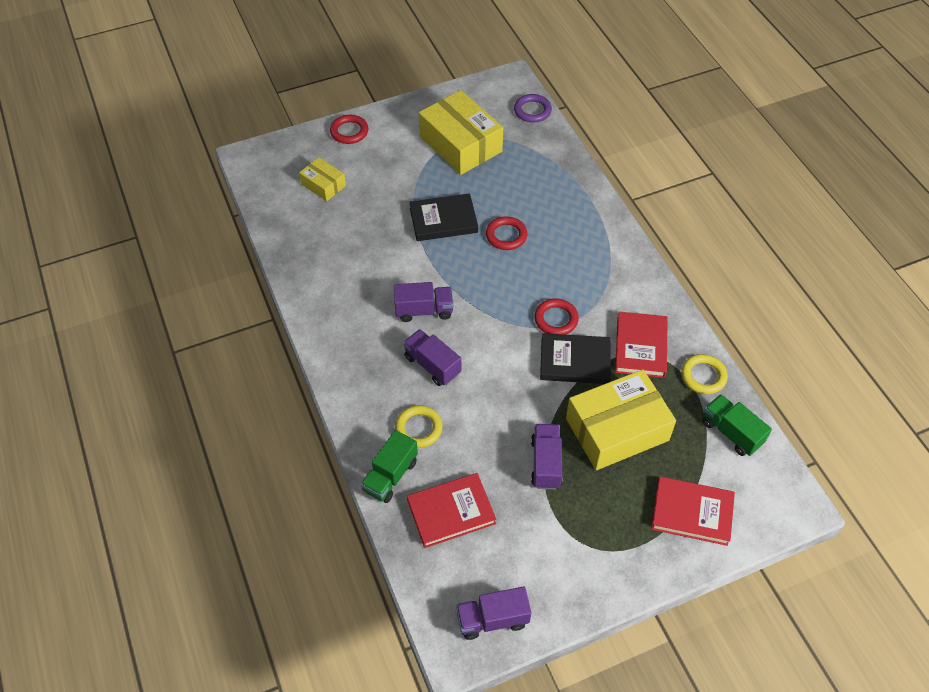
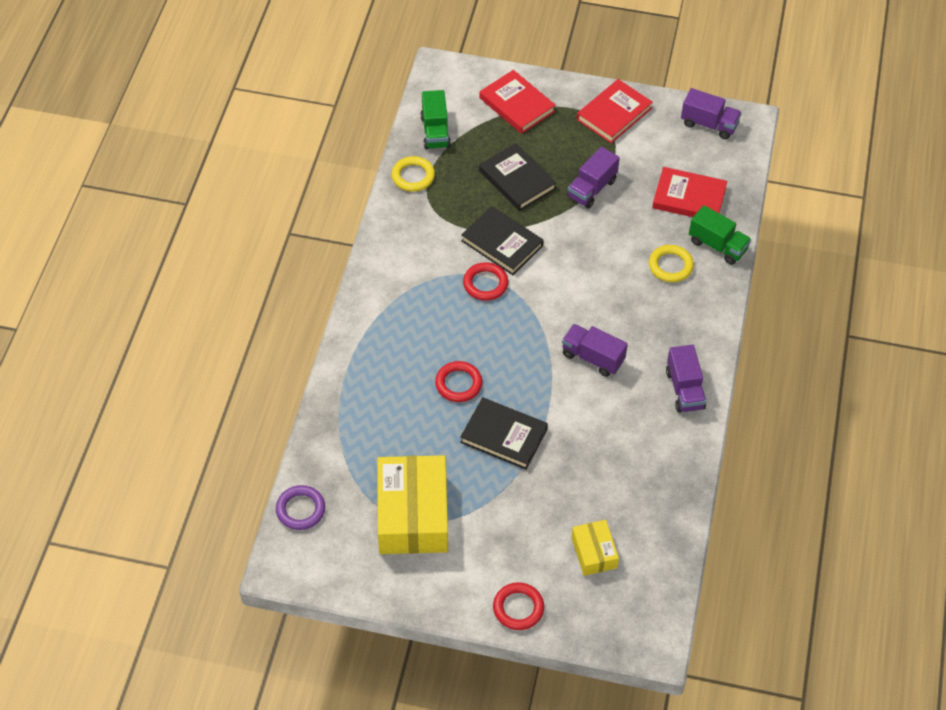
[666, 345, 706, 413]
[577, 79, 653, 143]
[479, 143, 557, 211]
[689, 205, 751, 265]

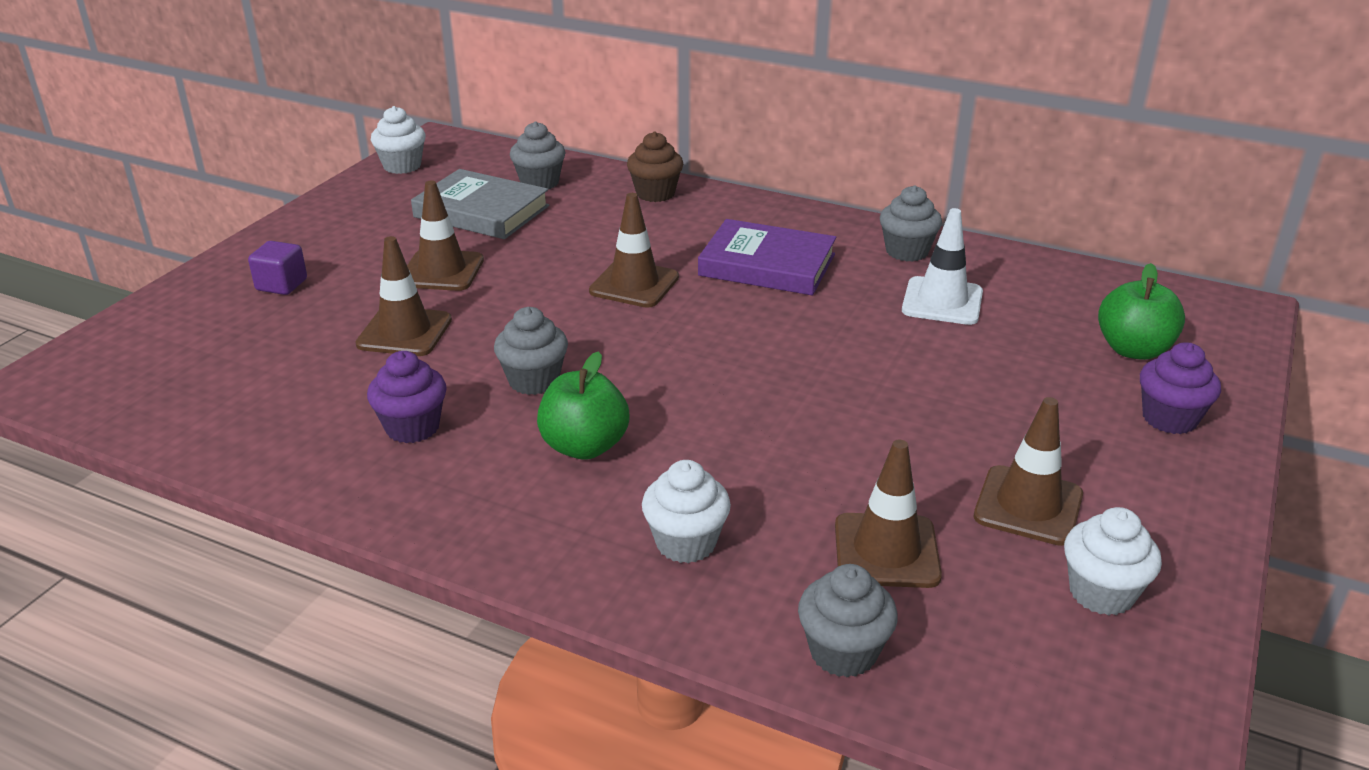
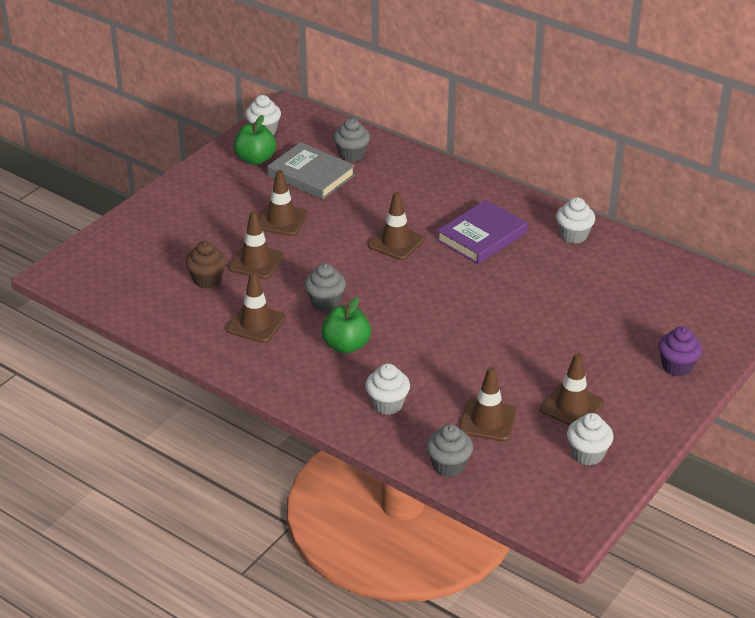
[248, 241, 307, 295] (first image)
[902, 208, 983, 325] (first image)
[186, 241, 226, 288]
[234, 115, 276, 165]
[226, 271, 286, 343]
[556, 197, 595, 244]
[437, 200, 528, 264]

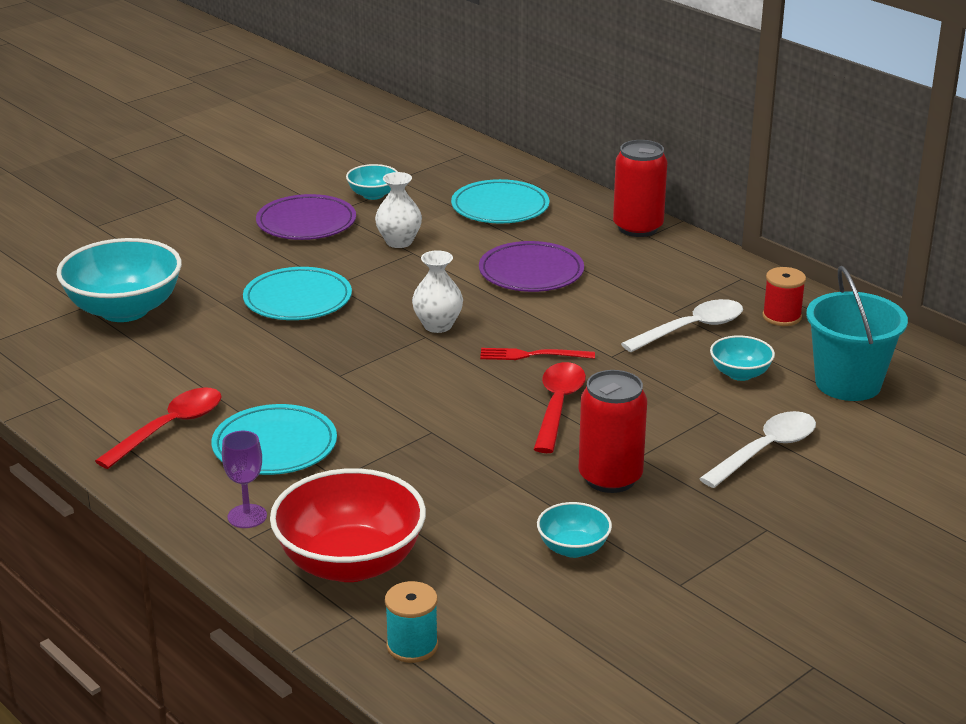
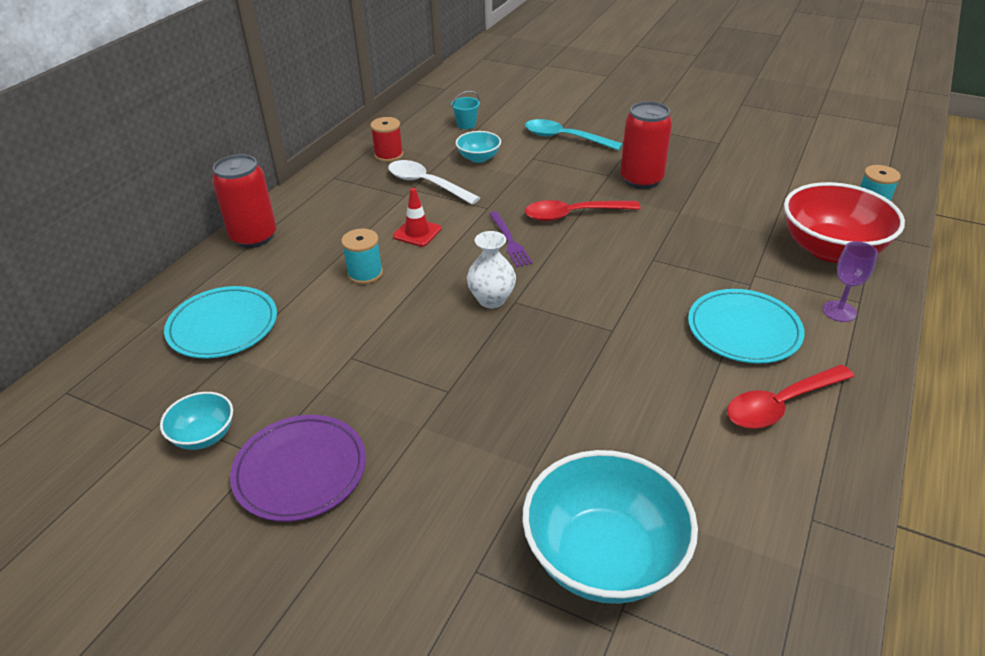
[243, 267, 352, 320] (first image)
[375, 172, 422, 248] (first image)
[537, 502, 612, 558] (first image)
[393, 188, 441, 247]
[341, 229, 383, 284]
[489, 211, 533, 267]
[525, 119, 622, 150]
[727, 364, 855, 429]
[451, 91, 480, 129]

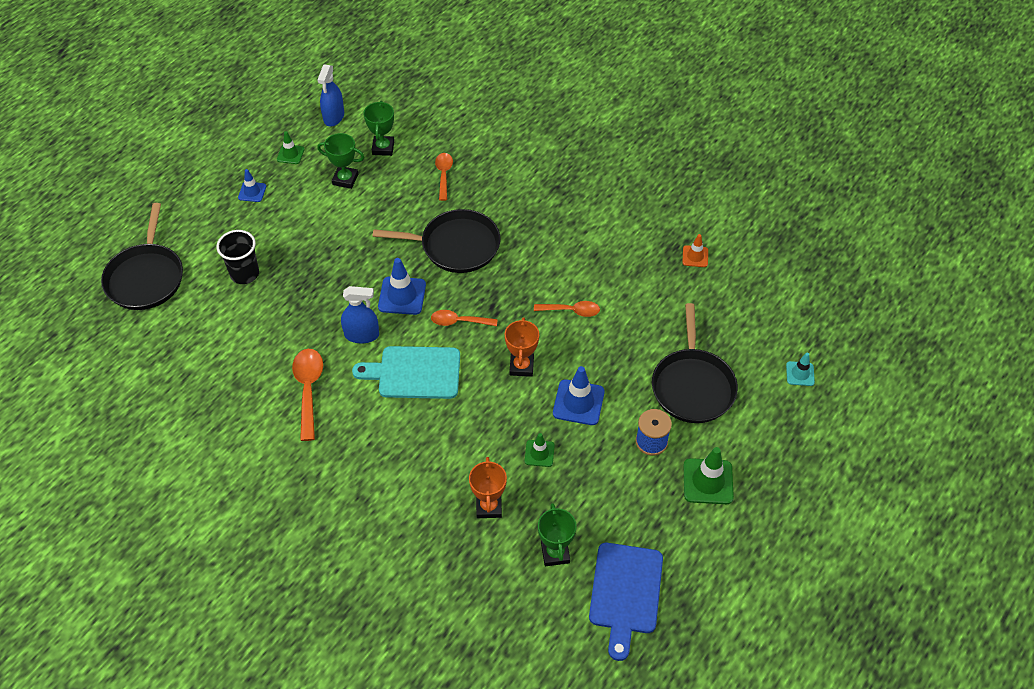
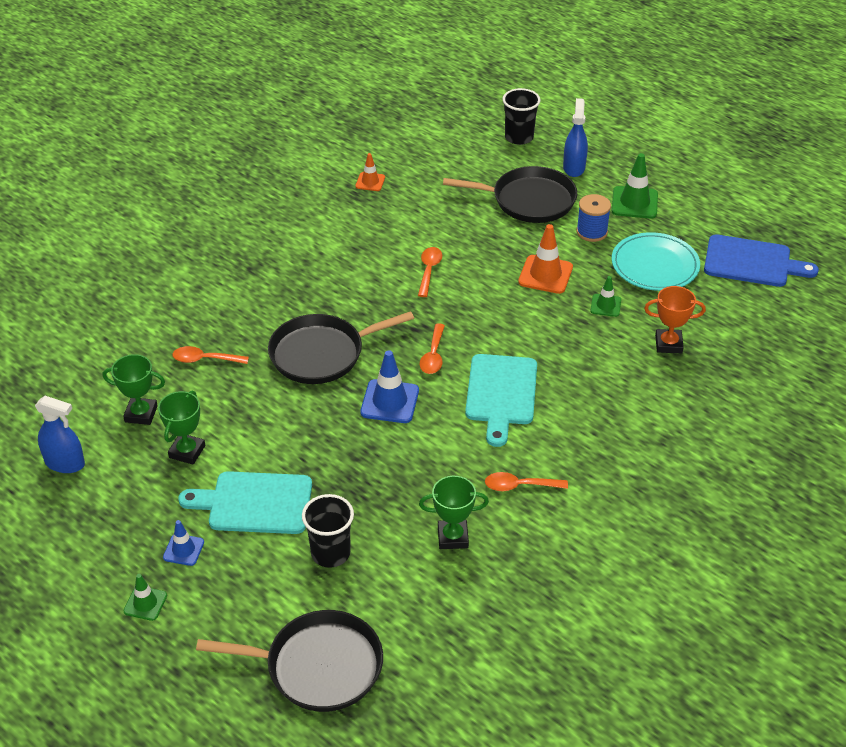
[505, 317, 539, 377] (first image)
[178, 471, 312, 534]
[612, 232, 700, 291]
[123, 574, 167, 621]
[563, 98, 588, 177]
[419, 476, 489, 549]
[503, 88, 540, 145]
[518, 224, 573, 294]
[268, 311, 414, 384]
[485, 472, 568, 491]

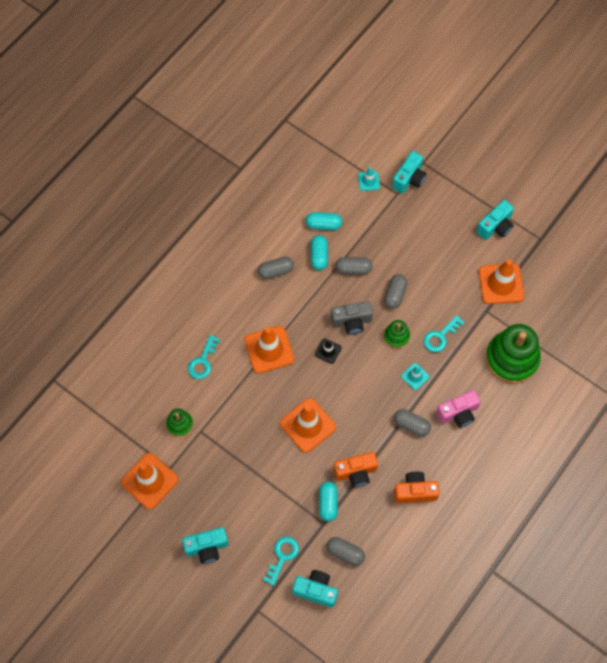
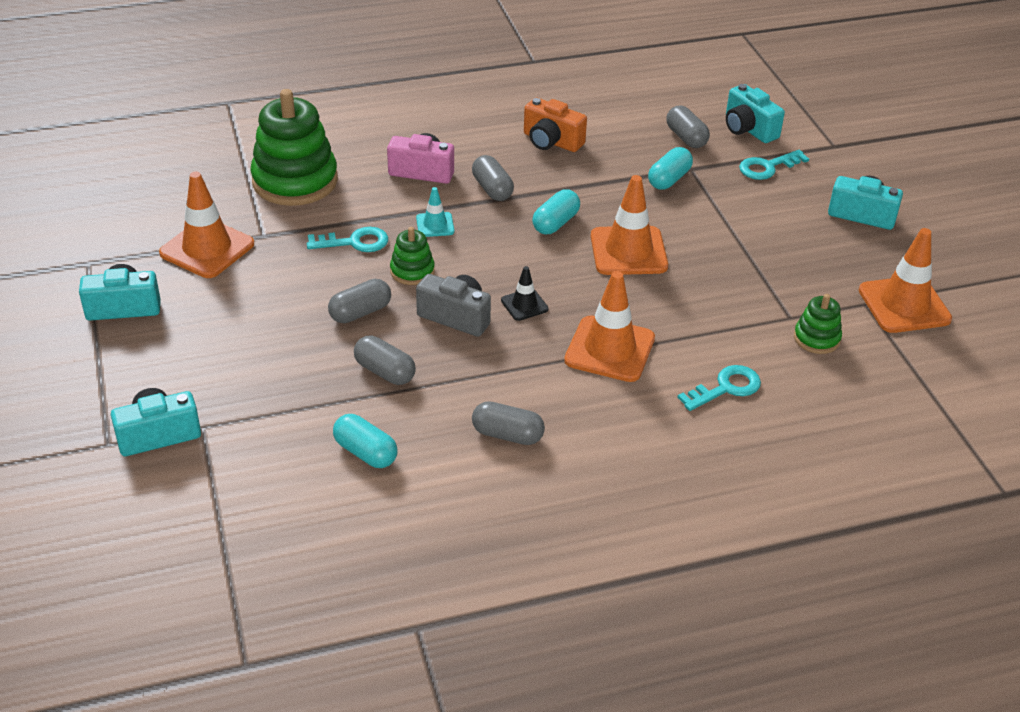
[334, 452, 378, 488] (first image)
[358, 167, 380, 191] (first image)
[532, 189, 580, 234]

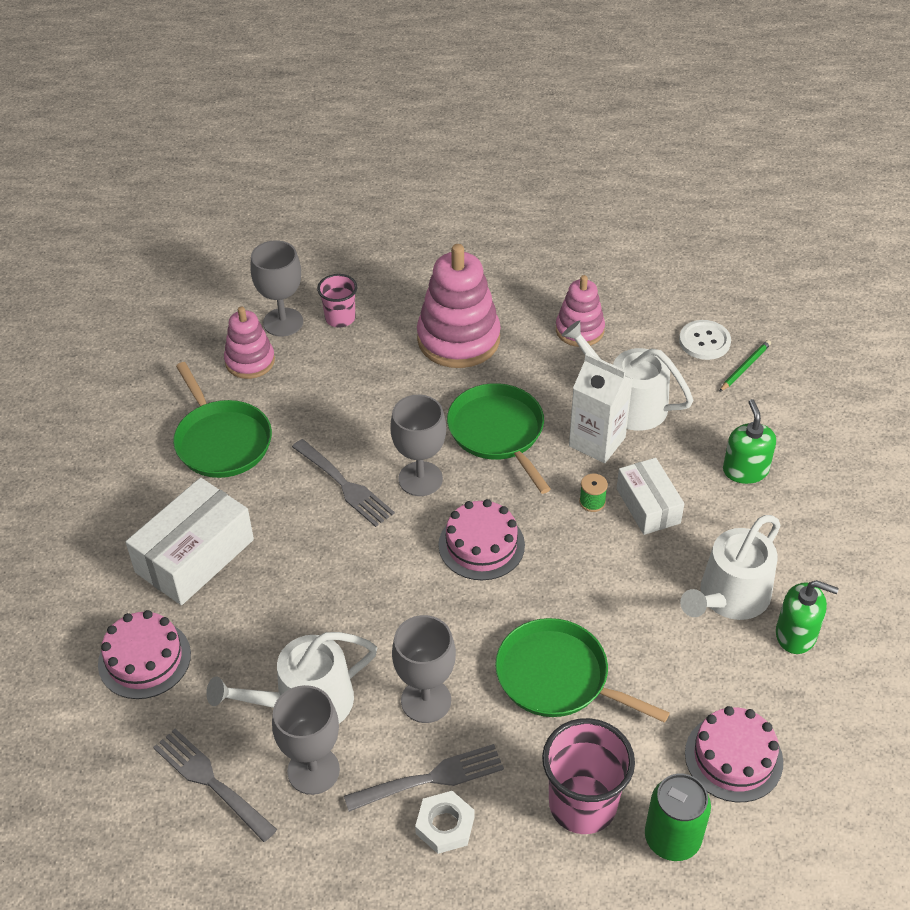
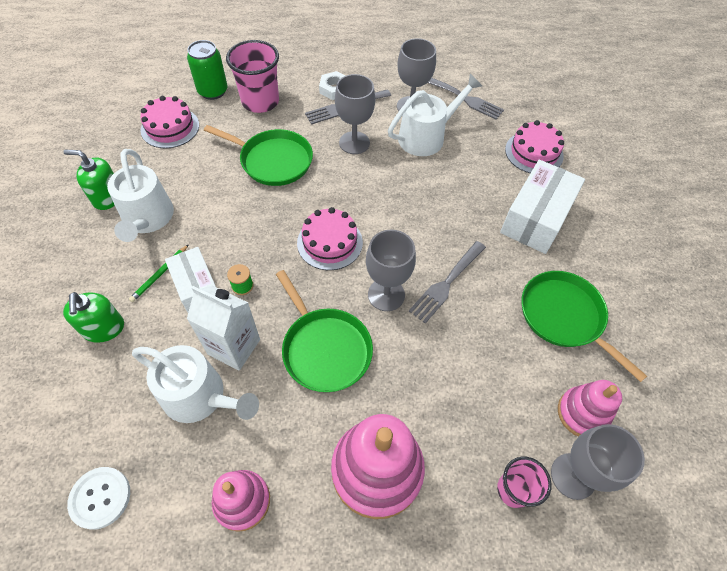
[129, 244, 189, 302]
[409, 241, 486, 324]
[107, 149, 174, 242]

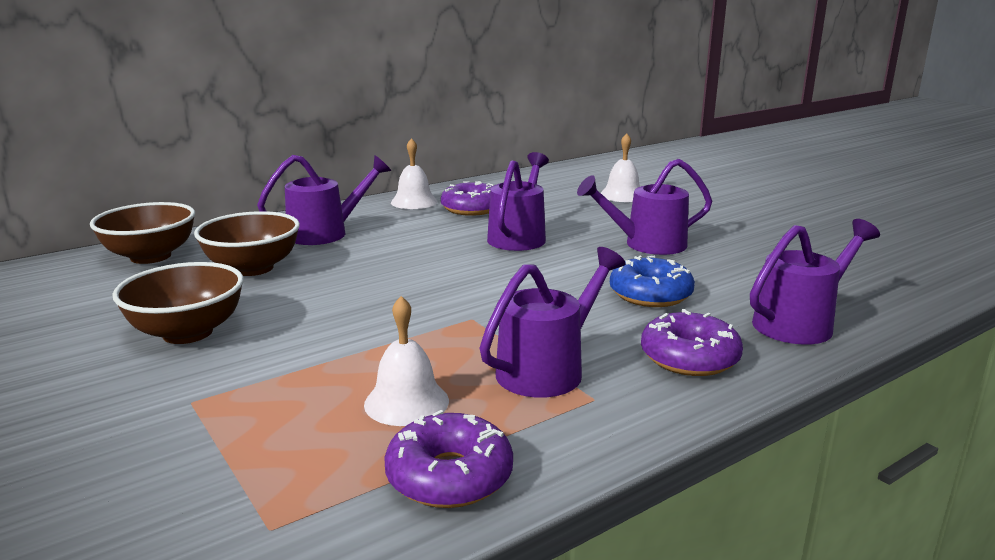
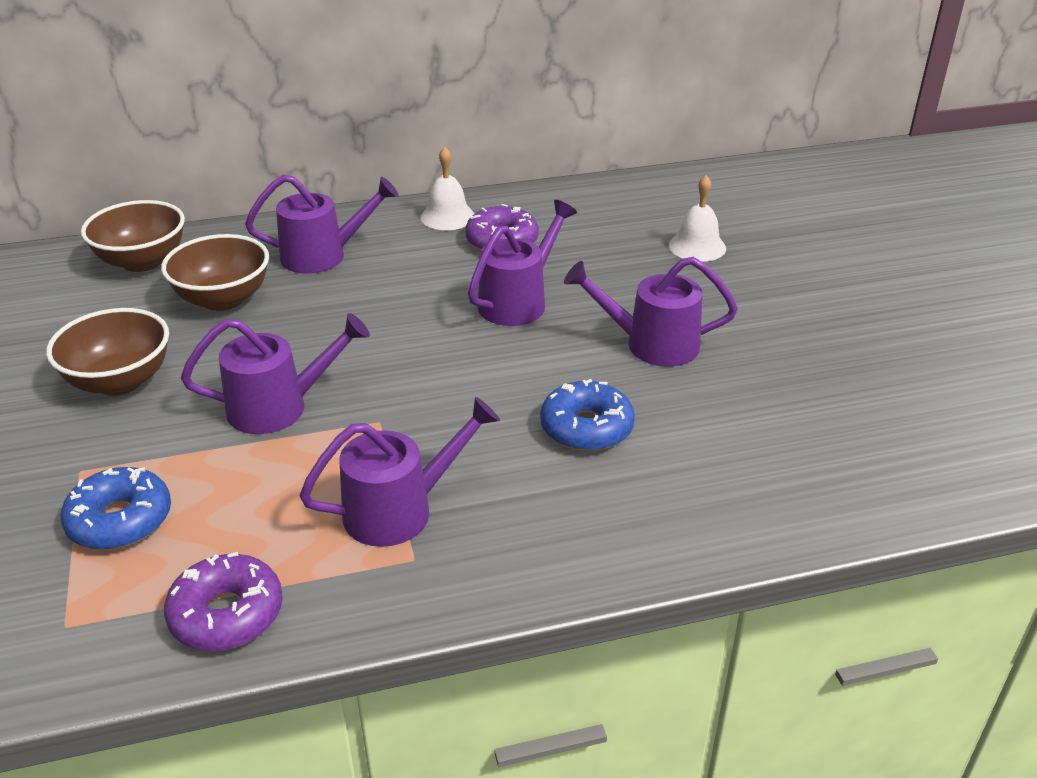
[364, 296, 449, 426] (first image)
[641, 309, 743, 376] (first image)
[61, 467, 171, 550]
[181, 313, 370, 434]

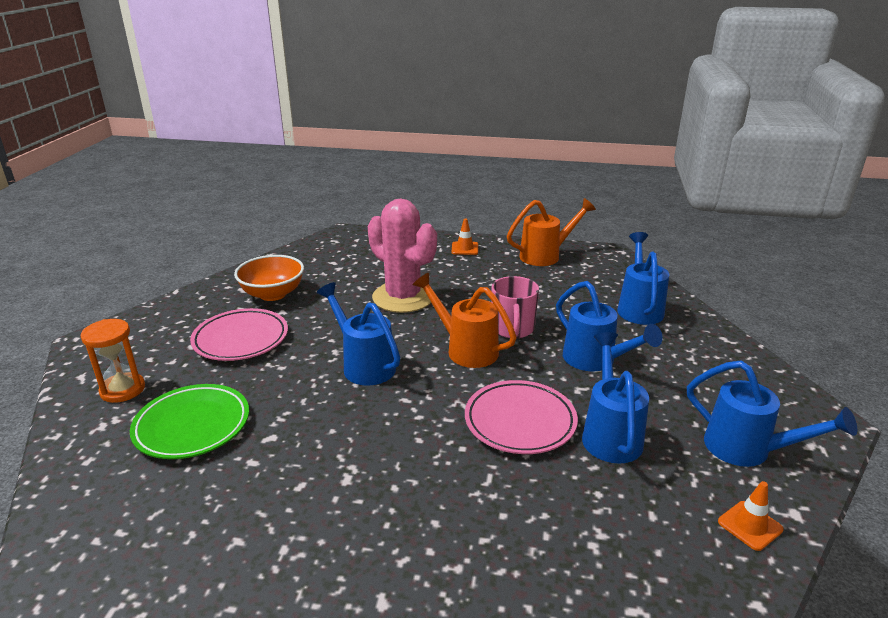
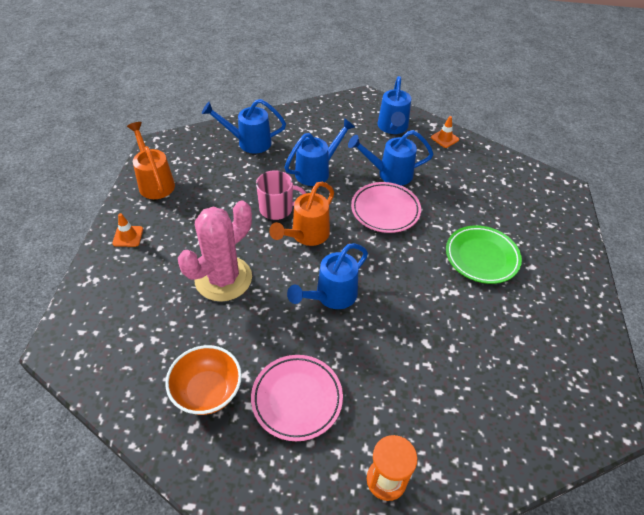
[446, 225, 522, 284]
[377, 76, 411, 134]

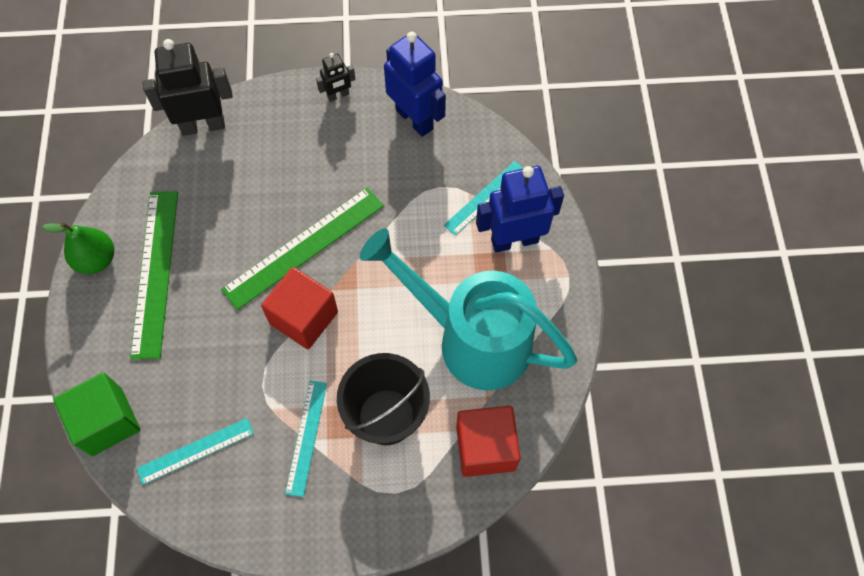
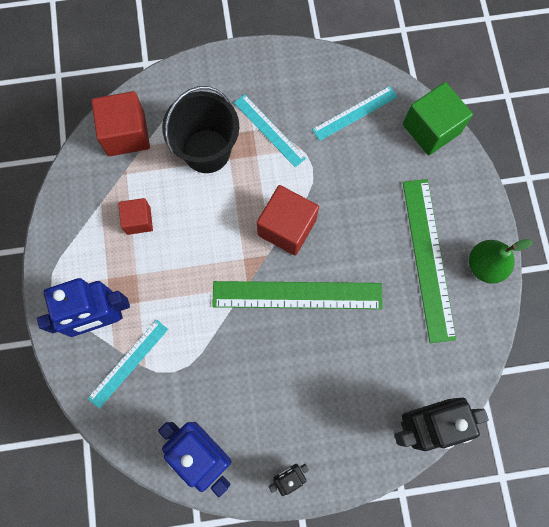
[118, 198, 153, 235]
[212, 281, 383, 309]
[234, 94, 306, 168]

